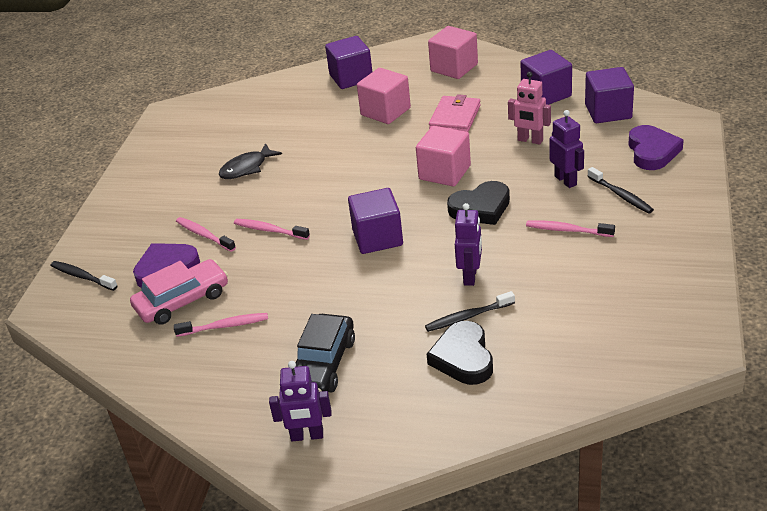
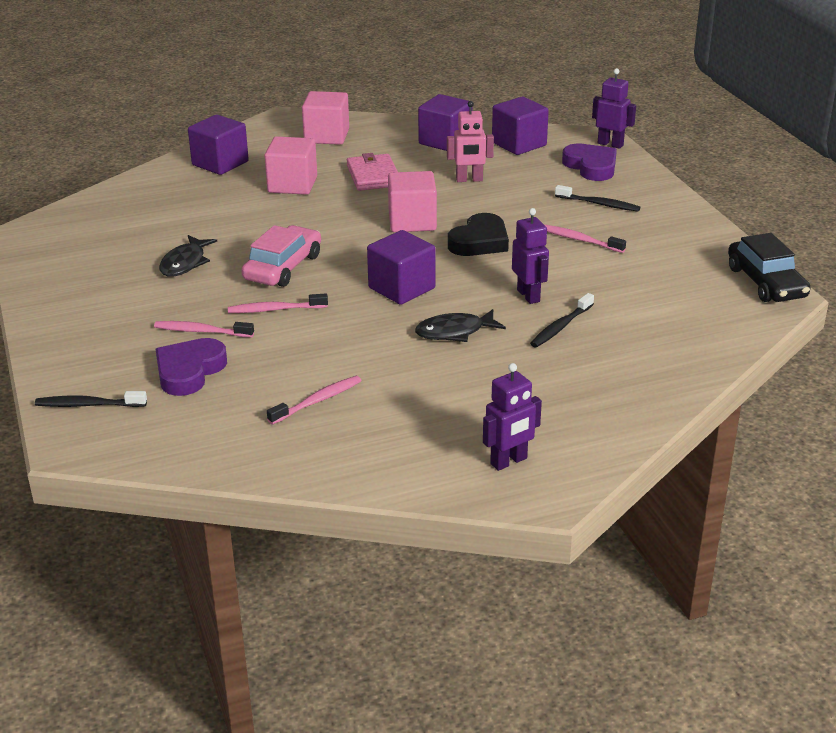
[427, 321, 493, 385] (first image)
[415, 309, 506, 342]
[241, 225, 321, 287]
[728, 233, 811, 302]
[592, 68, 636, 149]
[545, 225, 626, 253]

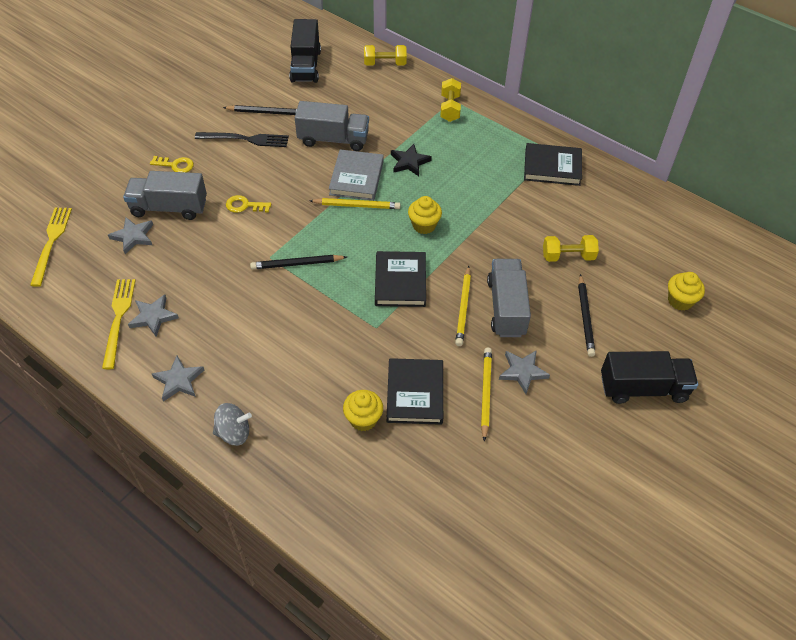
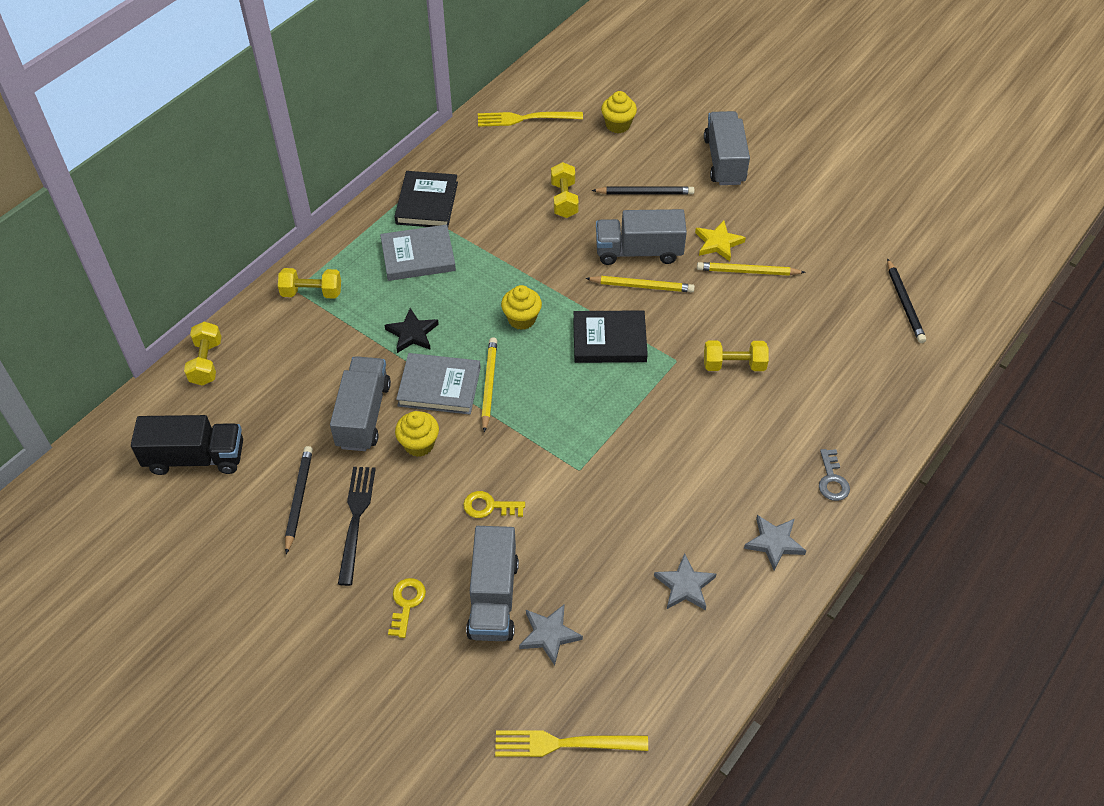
[387, 358, 443, 425] (first image)
[380, 224, 456, 281]
[704, 341, 769, 371]
[478, 112, 583, 127]
[887, 258, 926, 343]
[395, 411, 439, 457]
[819, 449, 850, 501]
[695, 220, 746, 261]
[704, 111, 750, 185]
[463, 491, 525, 518]

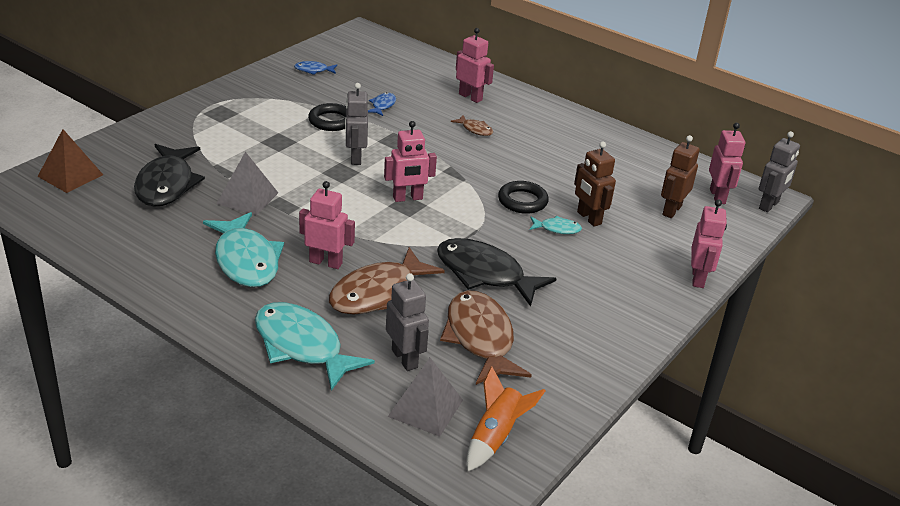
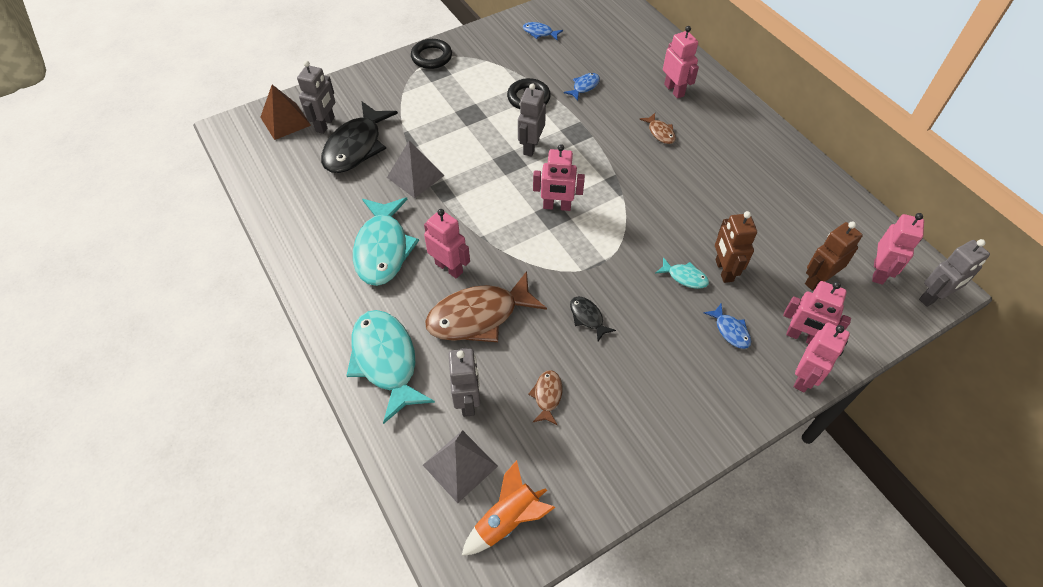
[297, 61, 335, 134]
[704, 304, 751, 349]
[783, 281, 851, 344]
[411, 39, 452, 69]
[570, 297, 616, 341]
[528, 370, 562, 425]

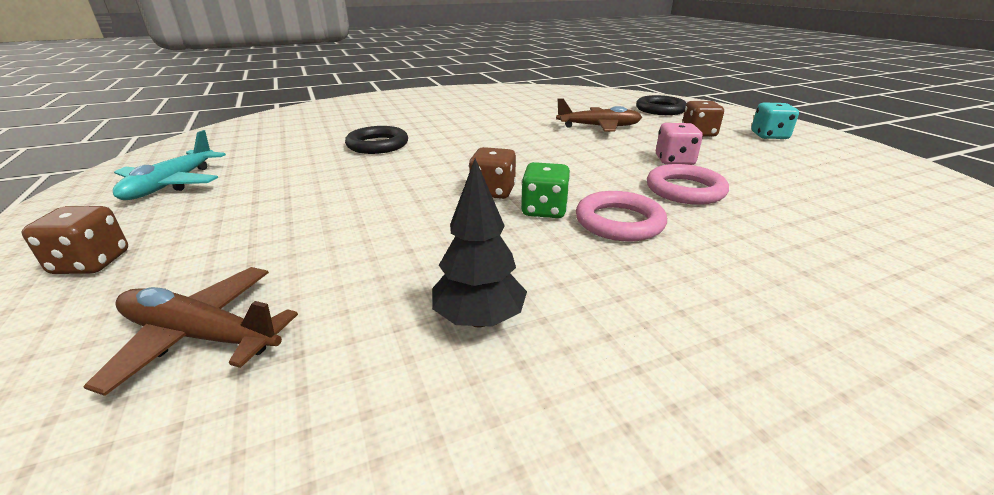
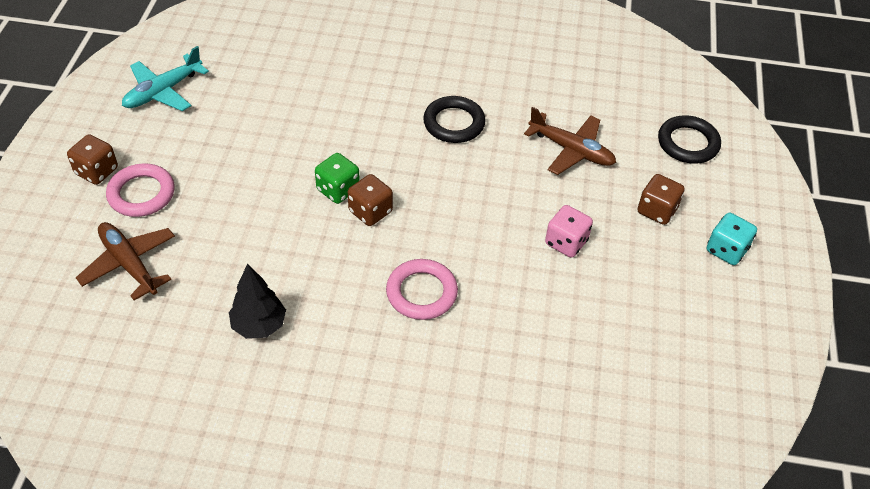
[423, 96, 486, 143]
[315, 153, 360, 204]
[106, 163, 175, 217]

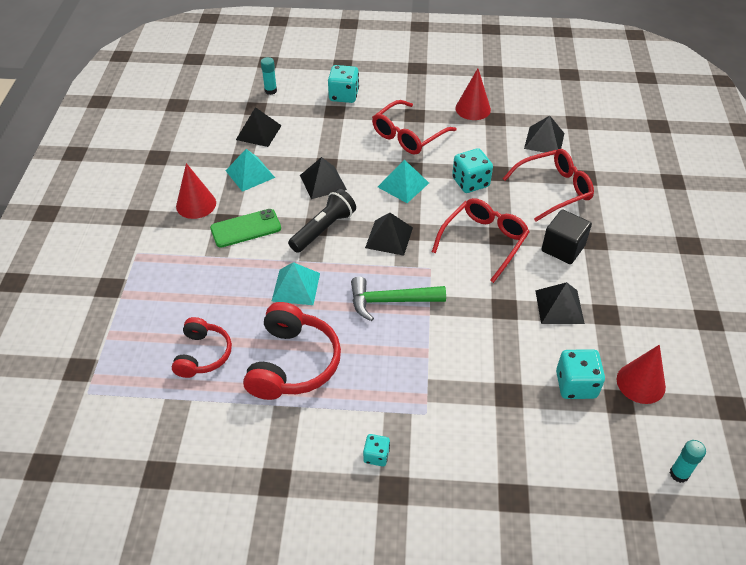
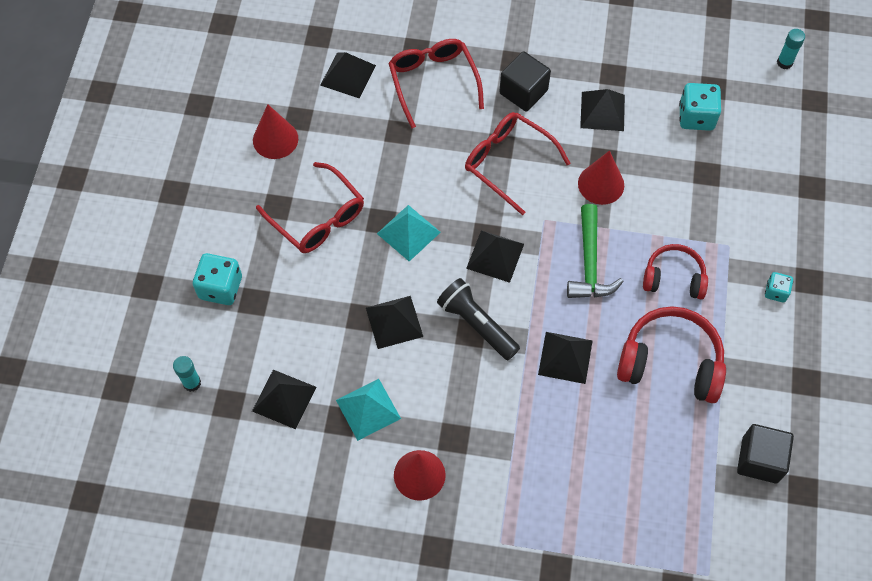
[210, 209, 281, 248] (first image)
[452, 148, 493, 193] (first image)
[737, 424, 794, 483]
[643, 244, 708, 299]
[578, 150, 624, 205]
[538, 332, 593, 384]

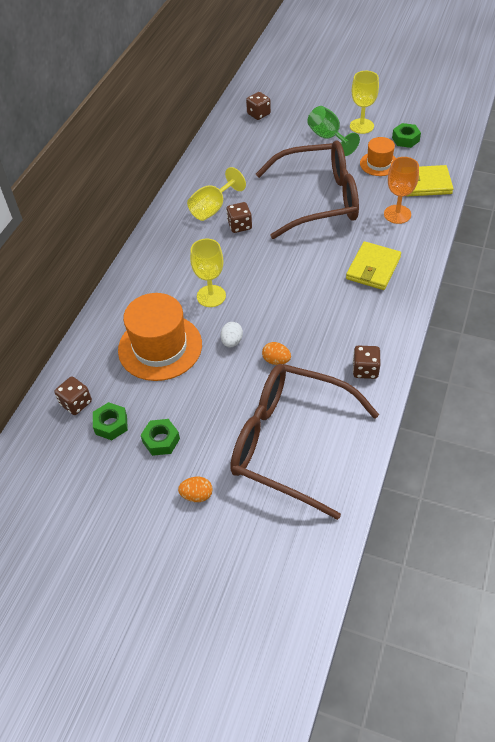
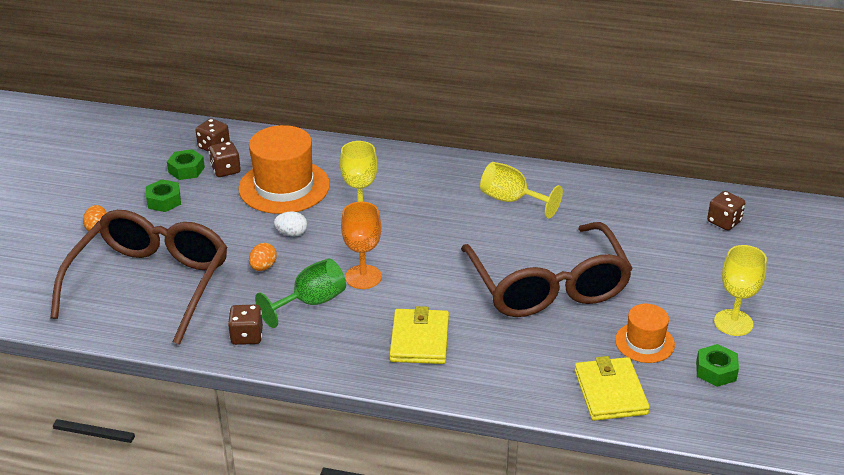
[209, 141, 241, 177]
[255, 259, 346, 328]
[341, 202, 382, 289]
[390, 306, 449, 364]

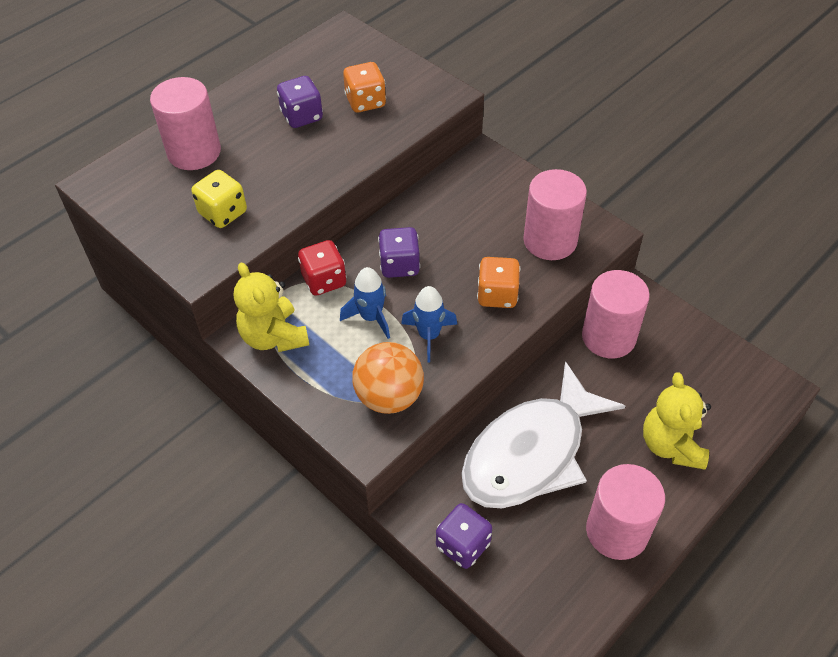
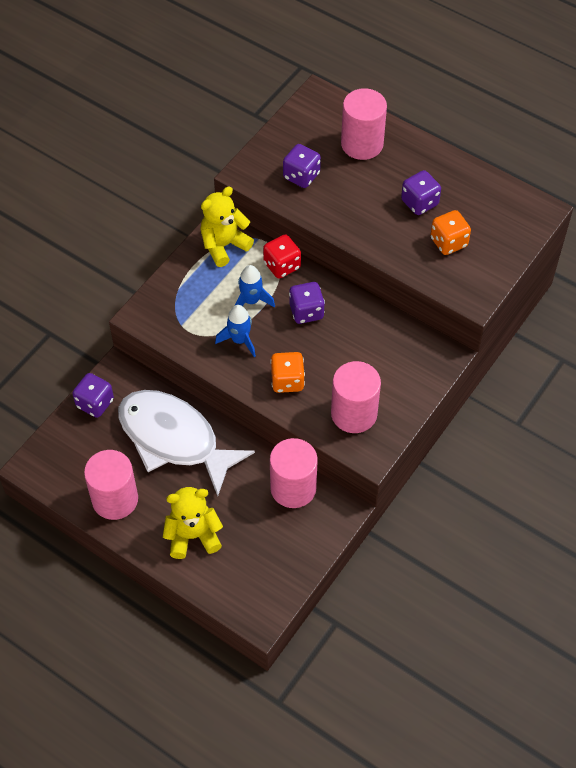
[352, 342, 424, 414] (first image)
[283, 144, 321, 188]

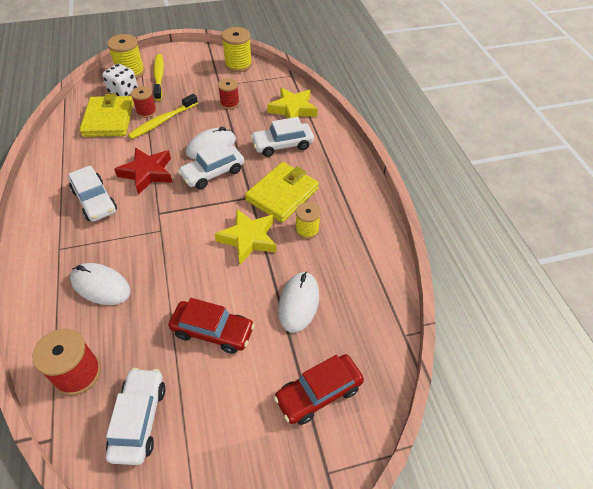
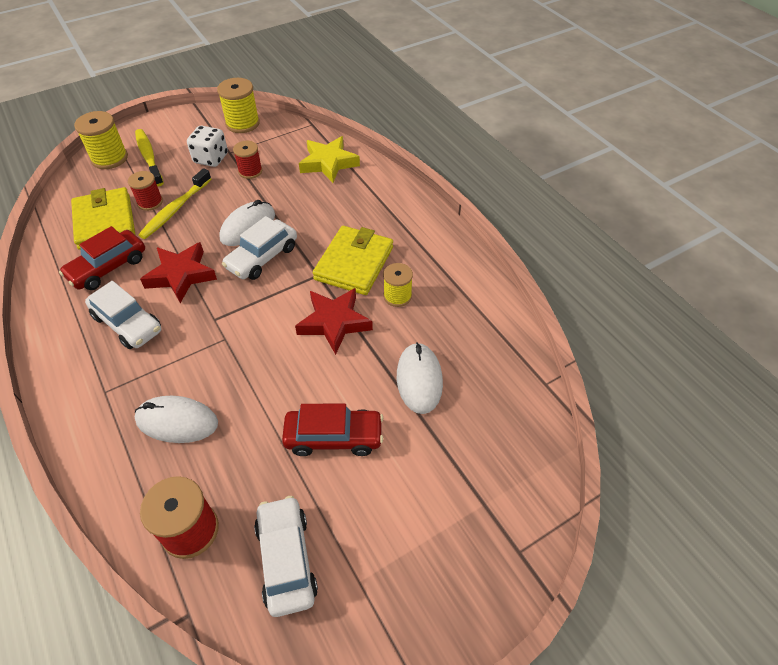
[251, 117, 314, 157] (first image)
[187, 126, 228, 167]
[59, 226, 145, 290]
[295, 288, 373, 355]

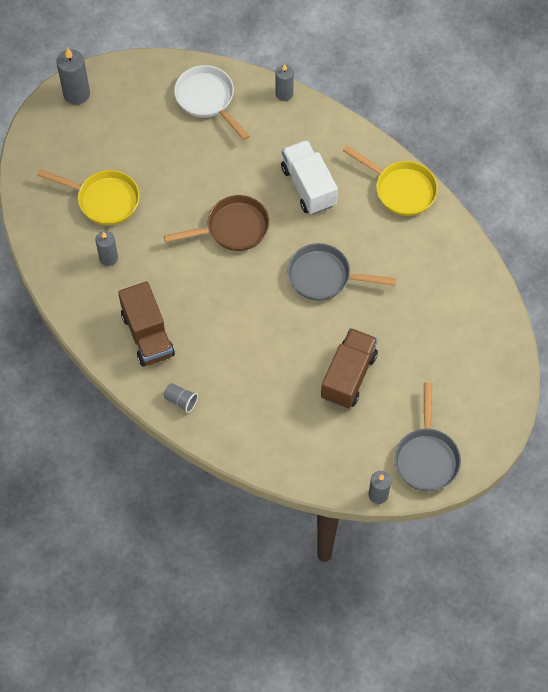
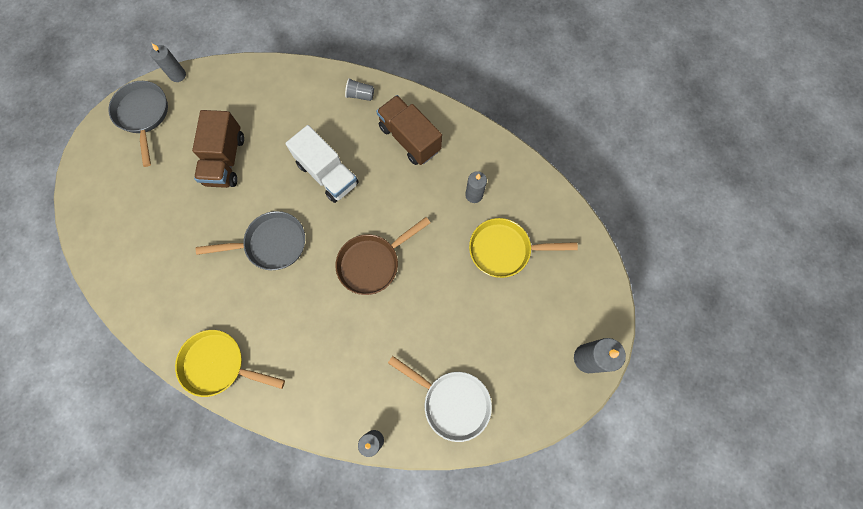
[286, 125, 359, 203]

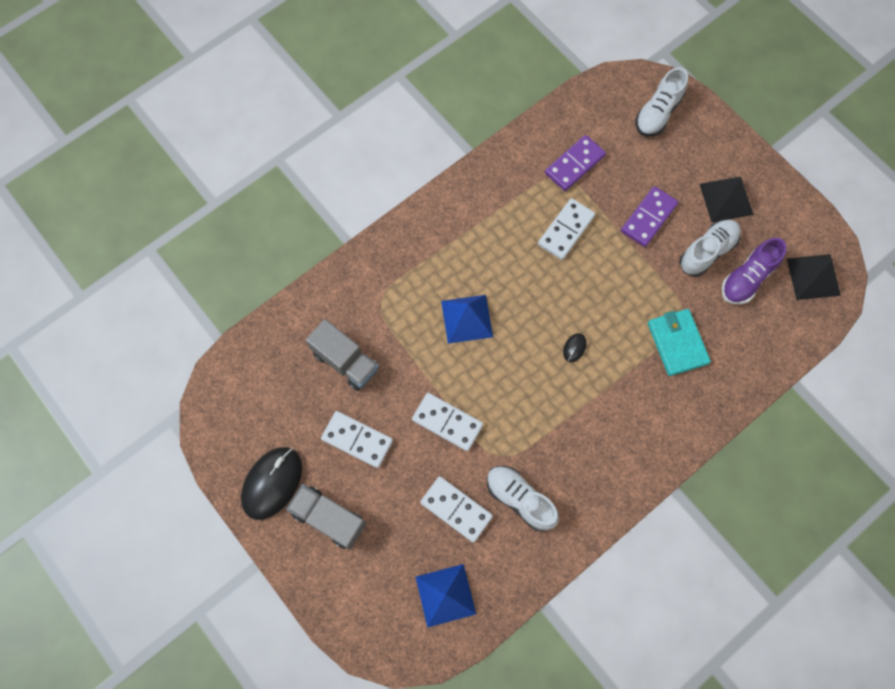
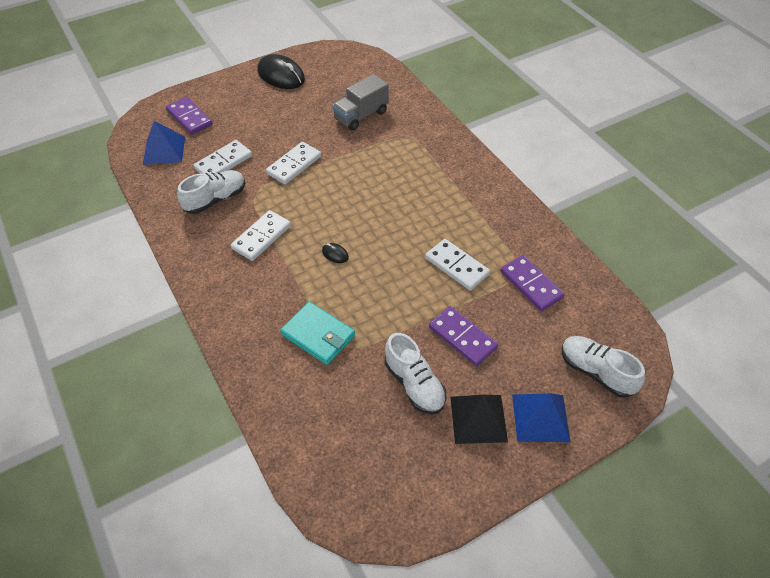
[287, 484, 366, 550] (first image)
[722, 238, 787, 305] (first image)
[787, 254, 841, 300] (first image)
[166, 97, 213, 135]
[231, 210, 291, 261]
[512, 393, 571, 442]
[280, 301, 355, 365]

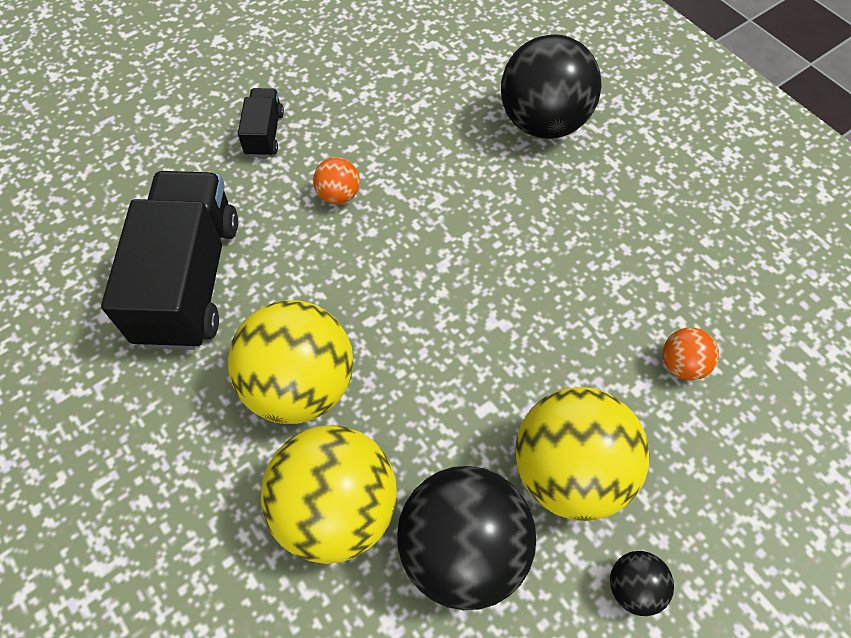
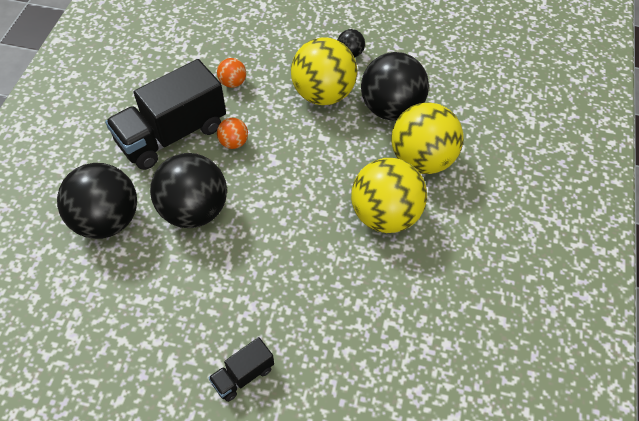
[150, 153, 227, 228]
[105, 59, 226, 170]
[217, 118, 248, 149]

